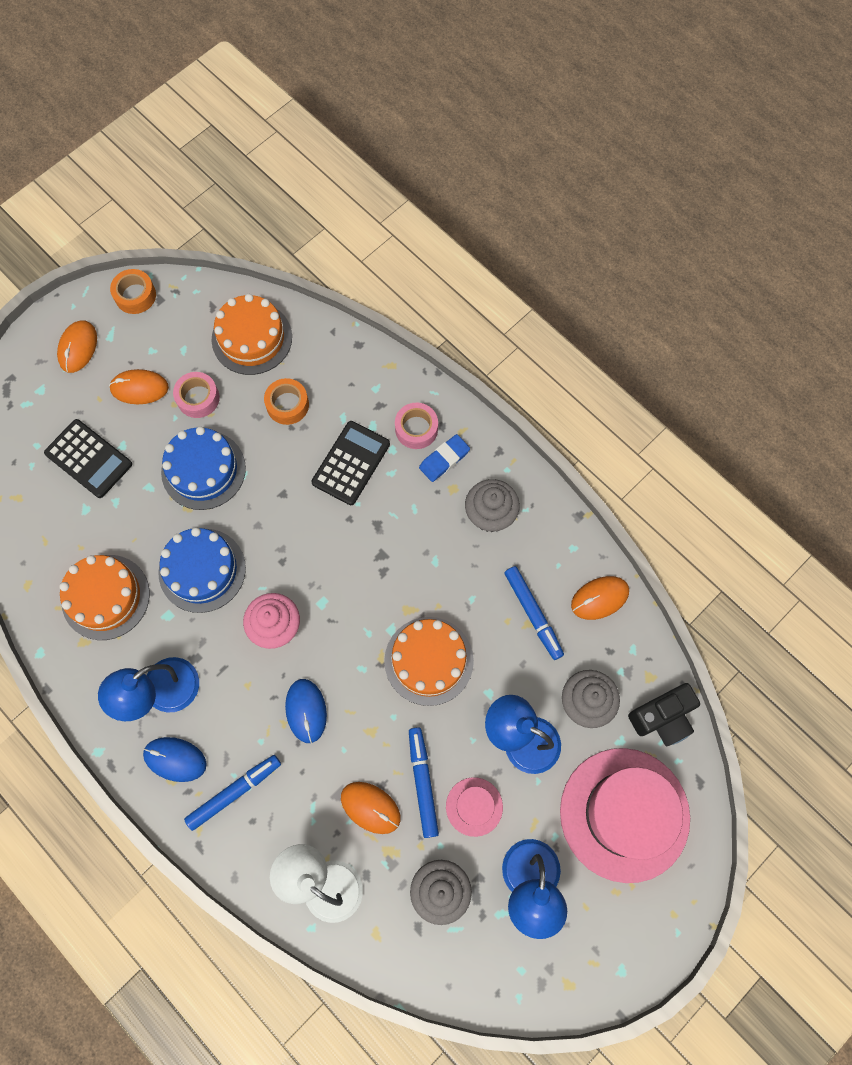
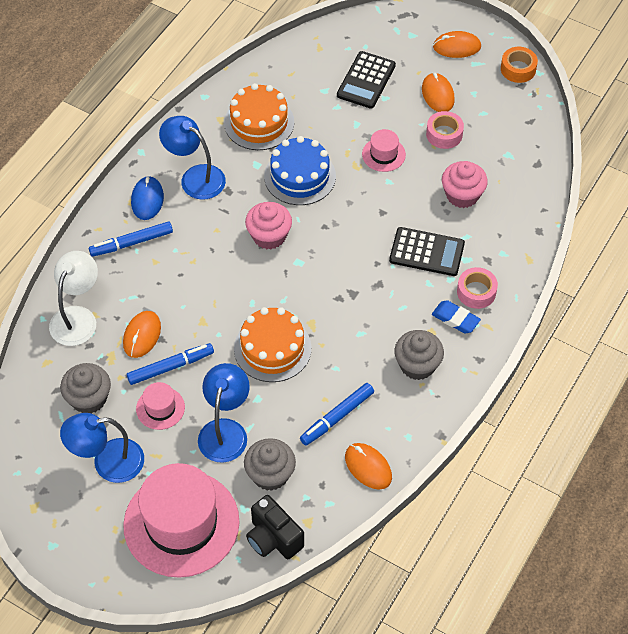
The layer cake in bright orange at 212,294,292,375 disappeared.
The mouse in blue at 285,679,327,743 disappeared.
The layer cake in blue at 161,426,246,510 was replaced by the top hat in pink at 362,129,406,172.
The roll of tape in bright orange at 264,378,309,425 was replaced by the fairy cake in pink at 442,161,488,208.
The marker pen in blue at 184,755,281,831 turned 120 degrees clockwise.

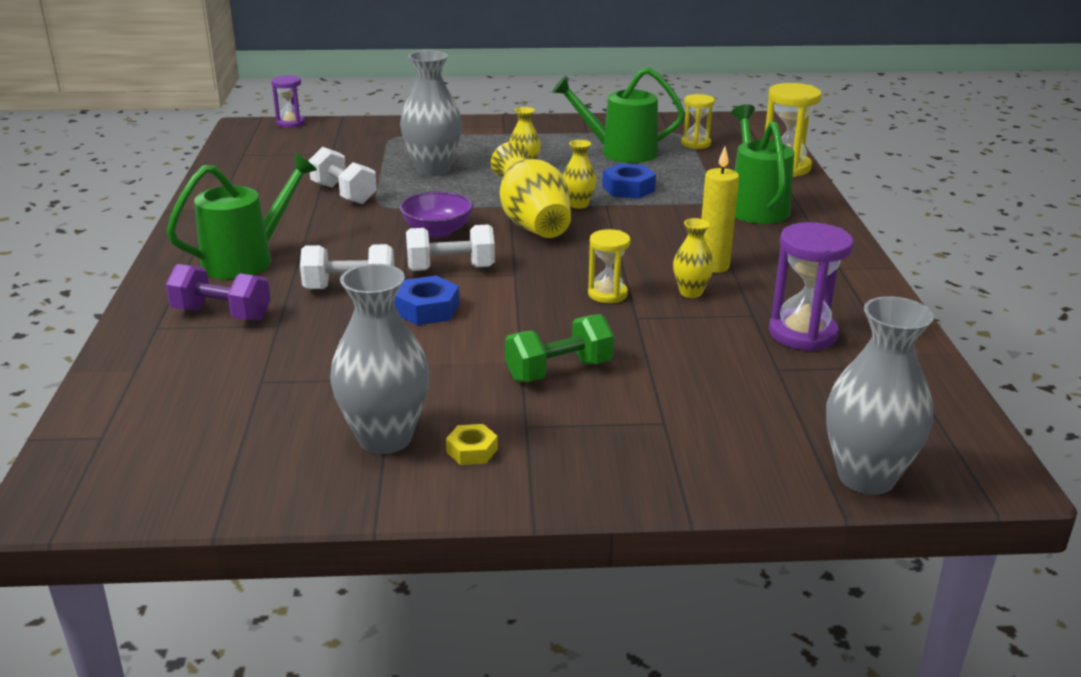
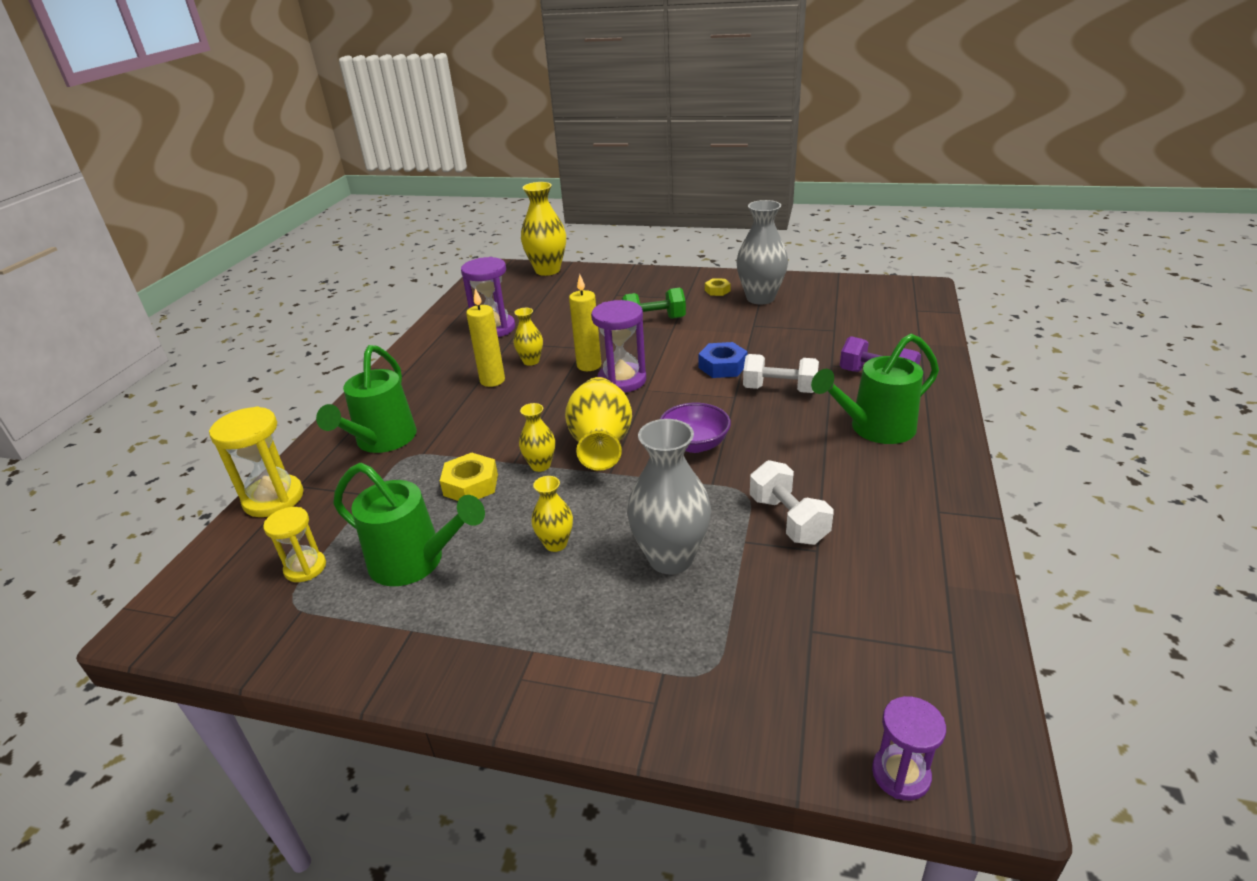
The hand weight in pure white at 406,224,495,271 disappeared.
The sand timer in purple at 591,300,646,393 appeared.
The sand timer in yellow at 588,229,631,303 was replaced by the candle in yellow at 569,274,601,371.
The nut in blue at 602,163,656,199 became the nut in yellow at 440,453,498,501.
The tall vase in ash-grey at 826,296,934,495 became the tall vase in yellow at 521,182,566,276.

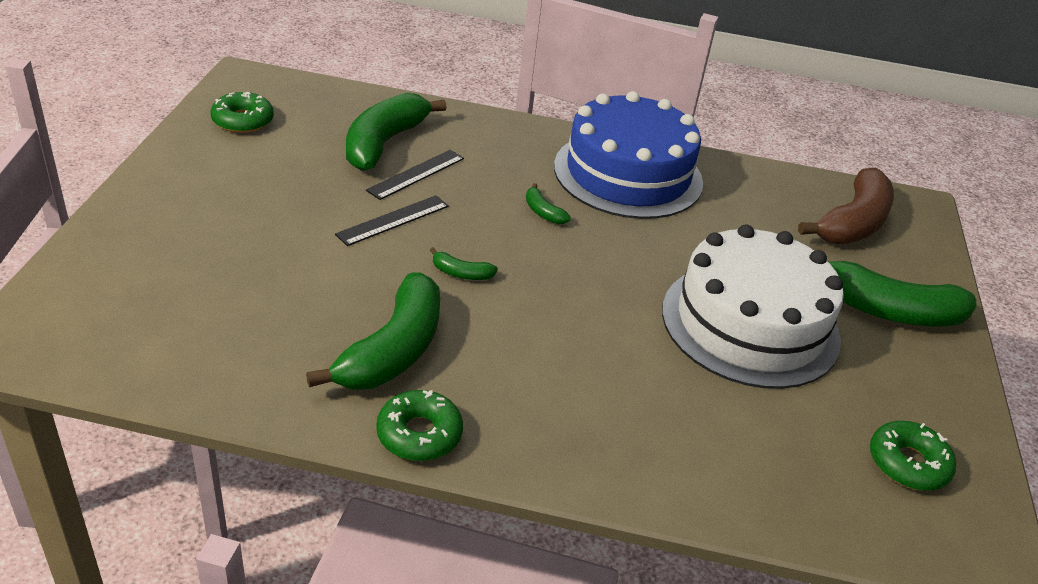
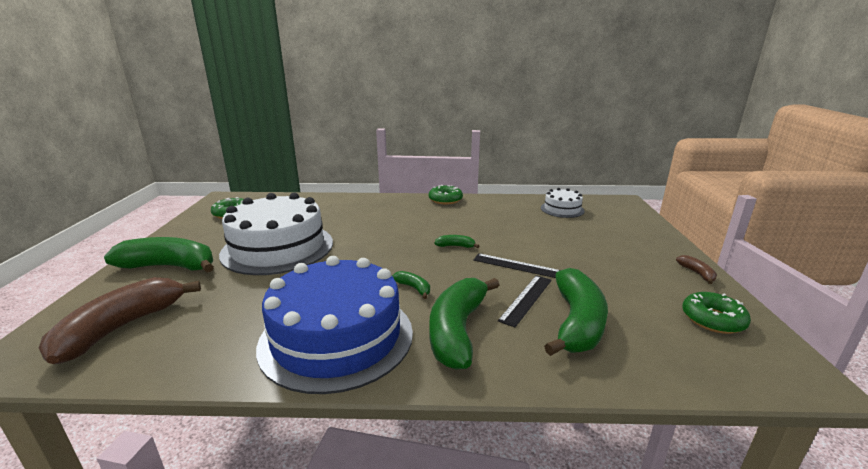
The layer cake in pure white at 541,188,585,218 appeared.
The banana in brown at 676,255,717,284 appeared.
The banana in leaf-green moved from 306,272,440,390 to 429,278,499,370.
The straightedge in black at 335,195,449,246 turned 75 degrees clockwise.

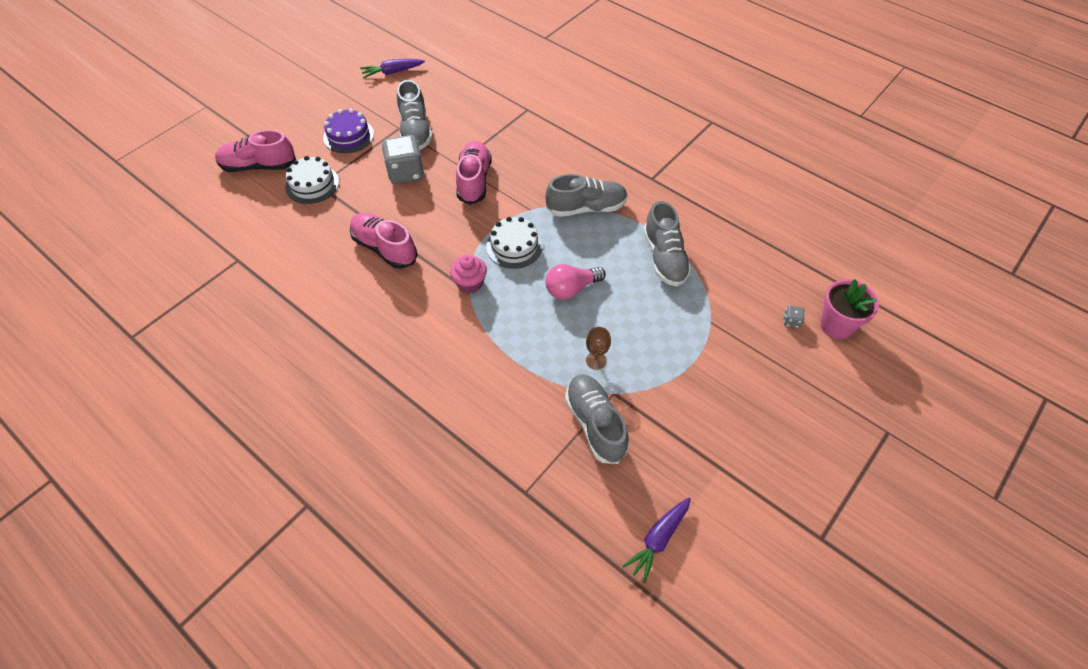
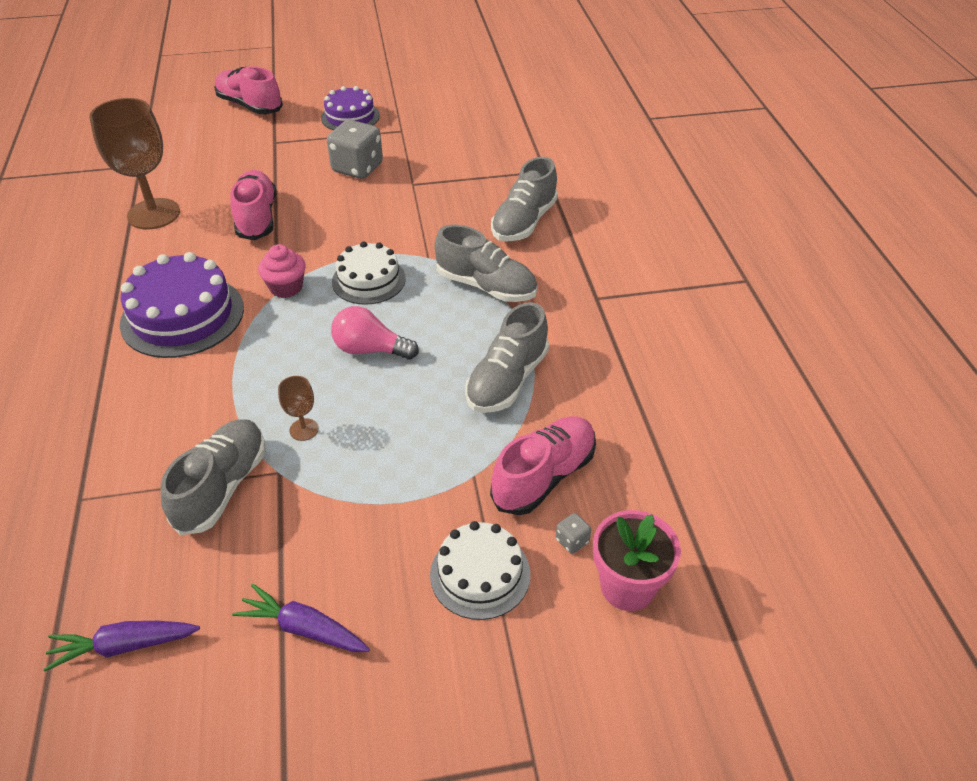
The chalice in brown at 89,98,180,229 appeared.
The layer cake in purple at 120,252,244,358 appeared.
The layer cake in pure white moved from 285,156,339,204 to 430,521,530,620.
The root vegetable in purple moved from 360,59,425,78 to 232,584,370,652.
The shoe in ash-grey moved from 397,80,432,150 to 491,157,558,241.
The shoe in pink moved from 456,141,492,205 to 490,416,596,515.

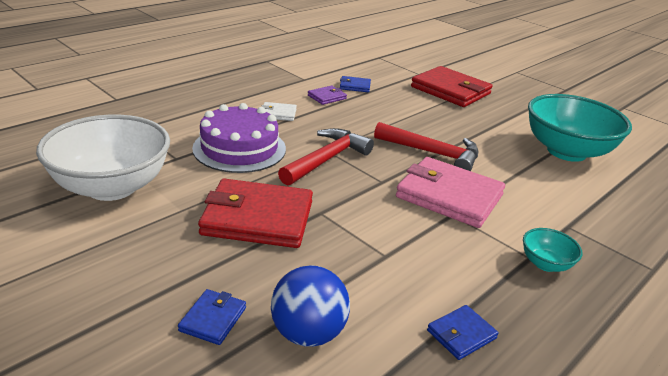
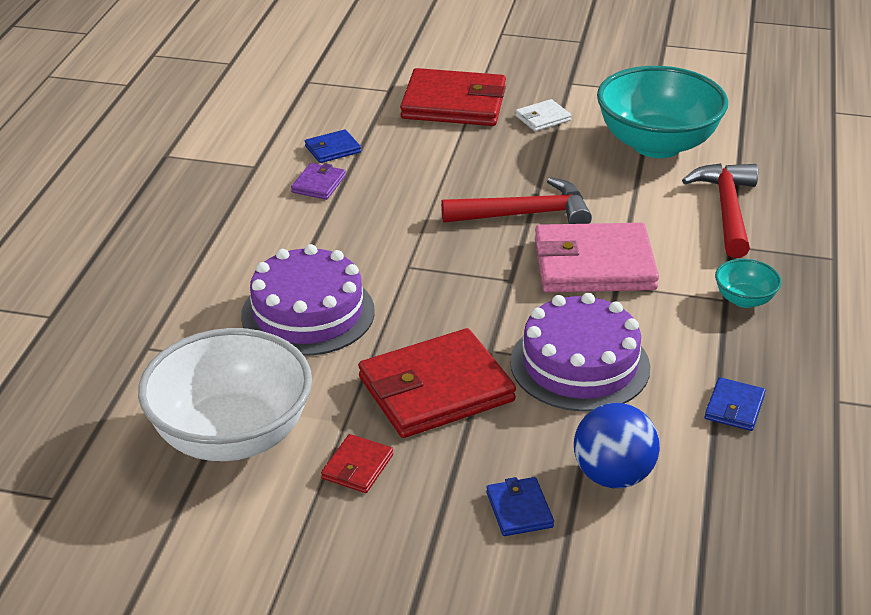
The billfold in crimson at 321,434,393,493 appeared.
The layer cake in purple at 510,293,650,412 appeared.
The billfold in pure white moved from 261,102,297,121 to 515,99,572,131.
The carpenter's hammer in crimson moved from 278,128,374,186 to 682,163,758,258.

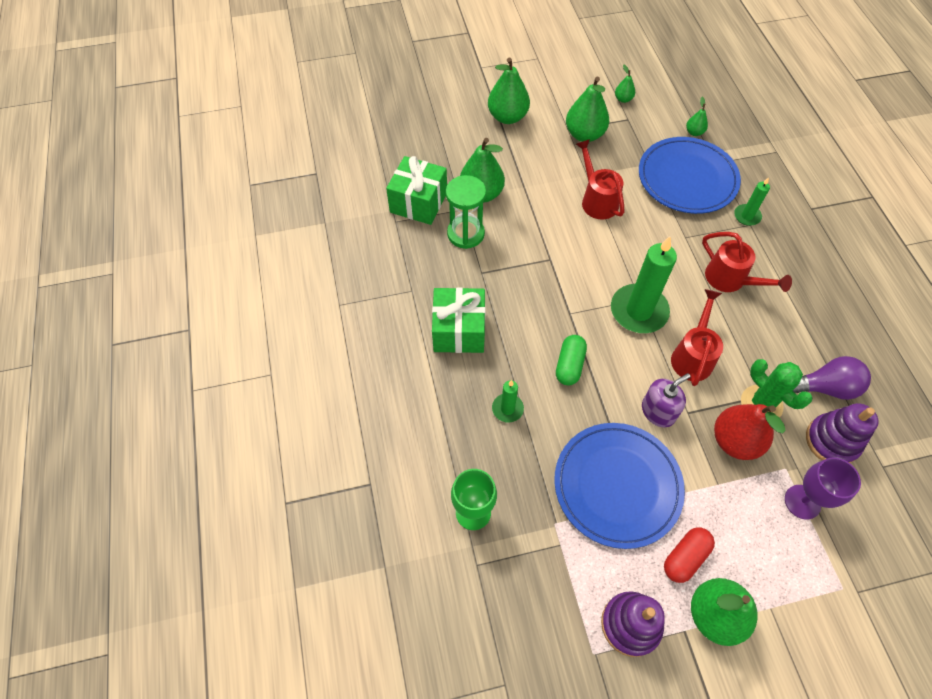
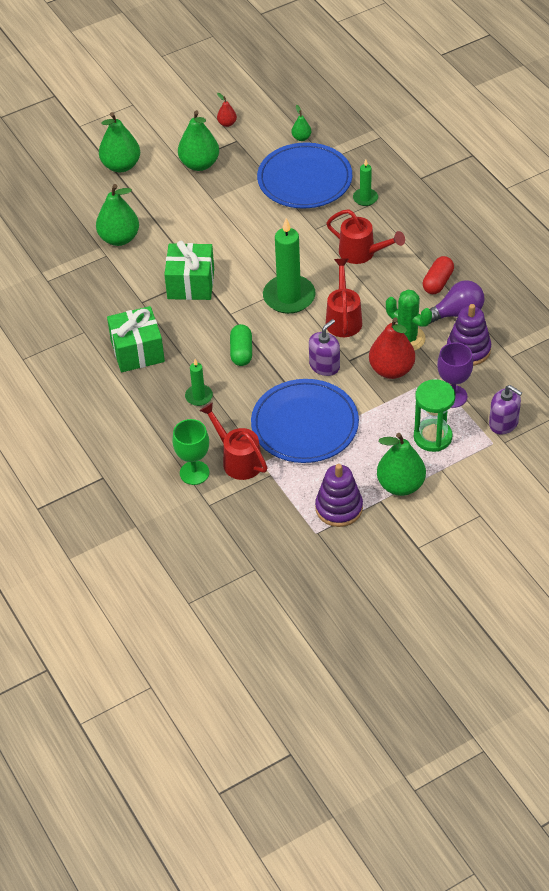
The pump bottle in purple at 489,385,522,434 appeared.
The gift in leaf-green moved from 386,156,447,225 to 164,241,214,300.
The sand timer in leaf-green moved from 446,175,486,249 to 414,379,455,452.
The sprinkling can in crimson moved from 576,139,625,219 to 199,402,268,480.
The capsule in crimson moved from 664,527,715,583 to 423,256,454,294.
The toy pear in leaf-green at 615,65,635,103 became the toy pear in crimson at 217,93,237,127.

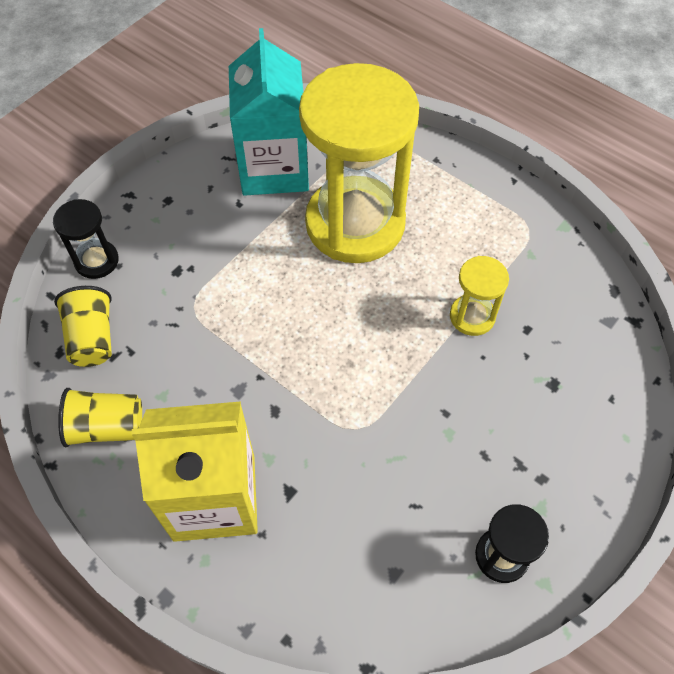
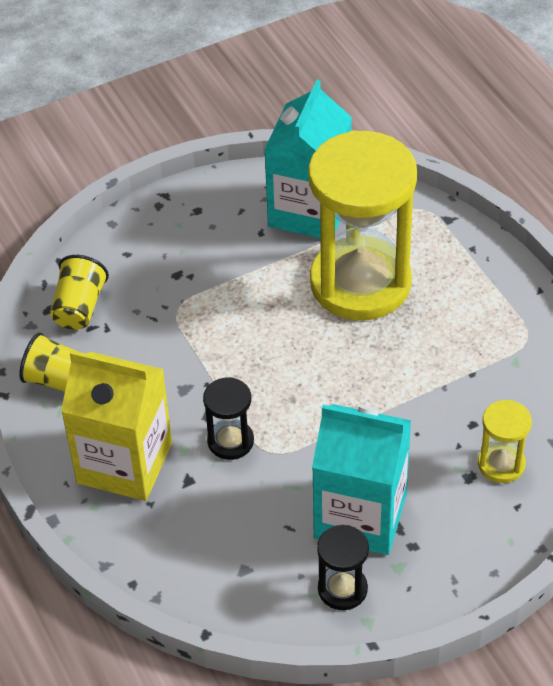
The juice carton in teal at 312,404,411,555 appeared.
The sand timer in black moved from 53,199,119,279 to 203,377,254,460.
The sand timer in yellow moved from 450,256,509,336 to 478,400,532,483.

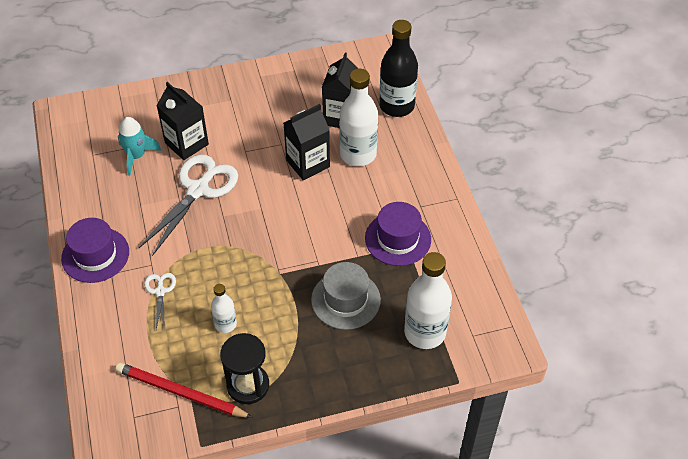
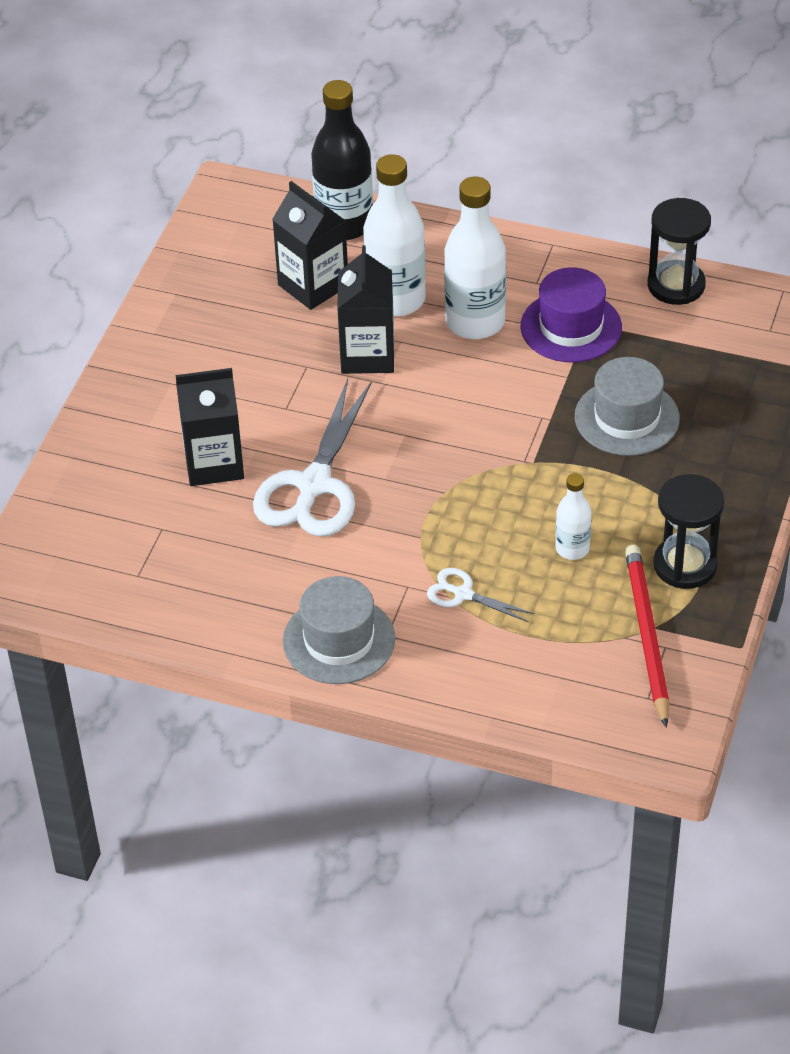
The rocket in teal at 118,117,162,176 disappeared.
The sand timer in black at 648,198,711,305 appeared.
The bottle in pure white moved from 404,252,452,349 to 444,176,506,339.
The top hat in purple at 61,218,129,283 became the top hat in ash-grey at 283,576,395,684.
The wooden pencil in crimson at 115,362,253,418 turned 120 degrees clockwise.
The pair of scissors in pure white at 139,154,238,256 turned 135 degrees counterclockwise.

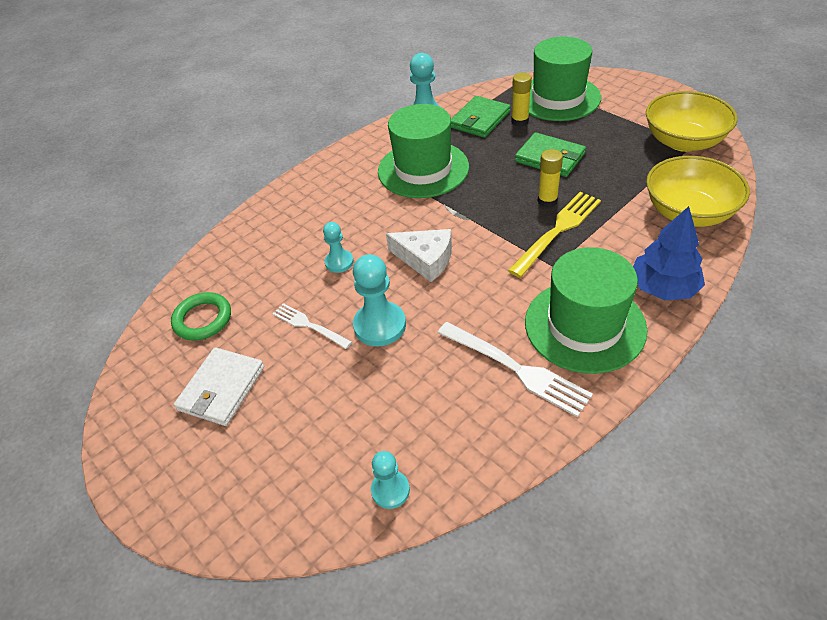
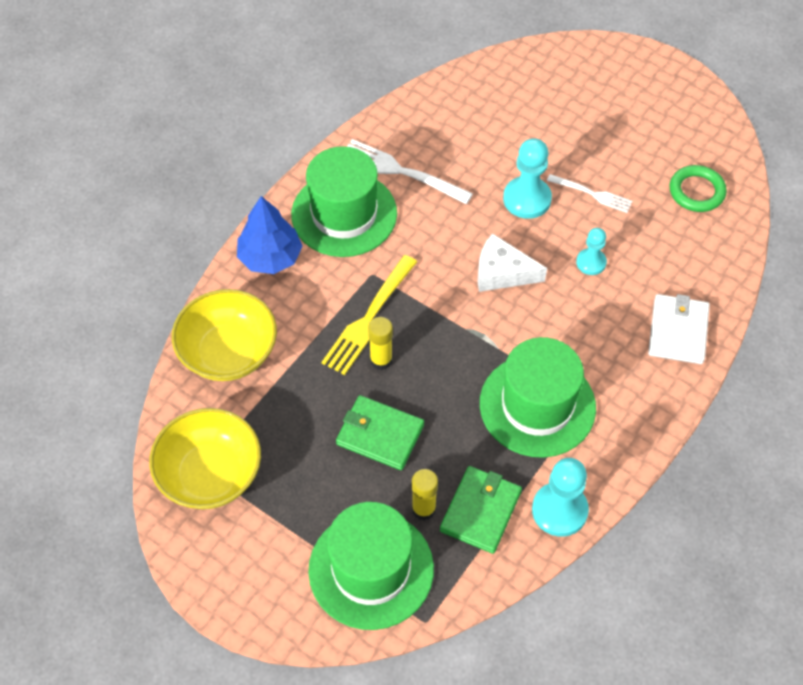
The chess pawn in teal at 371,451,410,509 disappeared.
The billfold in pure white moved from 174,347,264,426 to 648,294,710,364.

